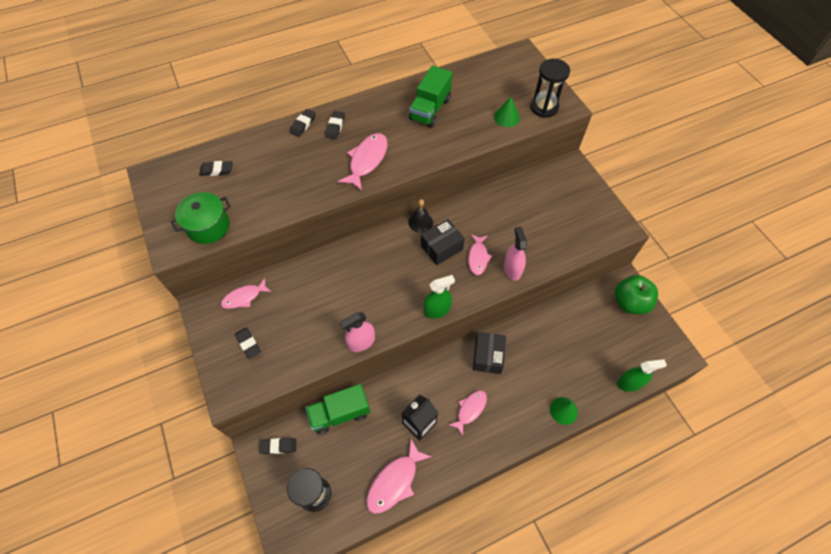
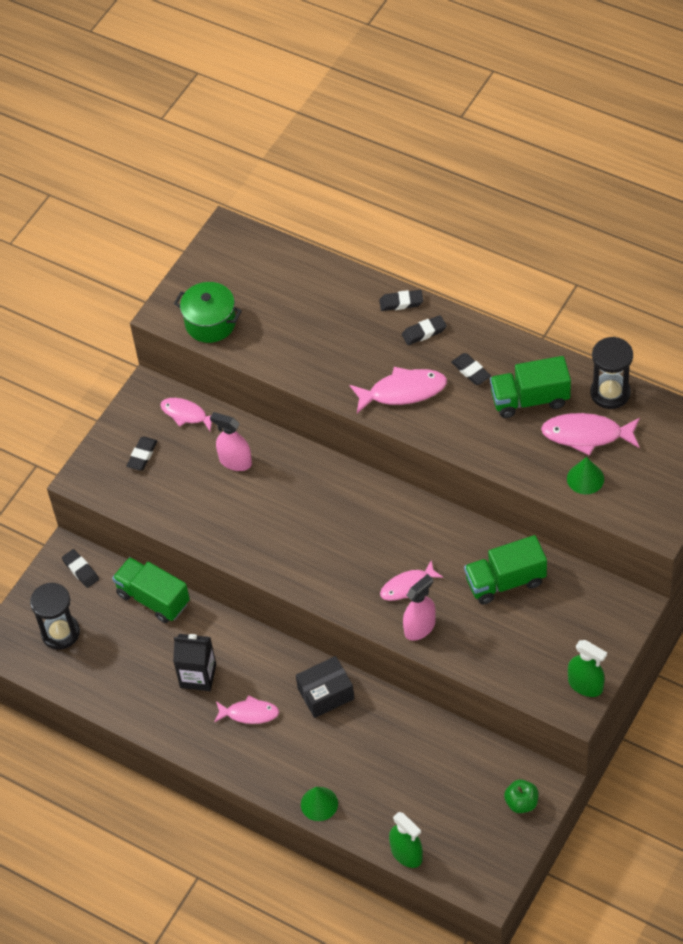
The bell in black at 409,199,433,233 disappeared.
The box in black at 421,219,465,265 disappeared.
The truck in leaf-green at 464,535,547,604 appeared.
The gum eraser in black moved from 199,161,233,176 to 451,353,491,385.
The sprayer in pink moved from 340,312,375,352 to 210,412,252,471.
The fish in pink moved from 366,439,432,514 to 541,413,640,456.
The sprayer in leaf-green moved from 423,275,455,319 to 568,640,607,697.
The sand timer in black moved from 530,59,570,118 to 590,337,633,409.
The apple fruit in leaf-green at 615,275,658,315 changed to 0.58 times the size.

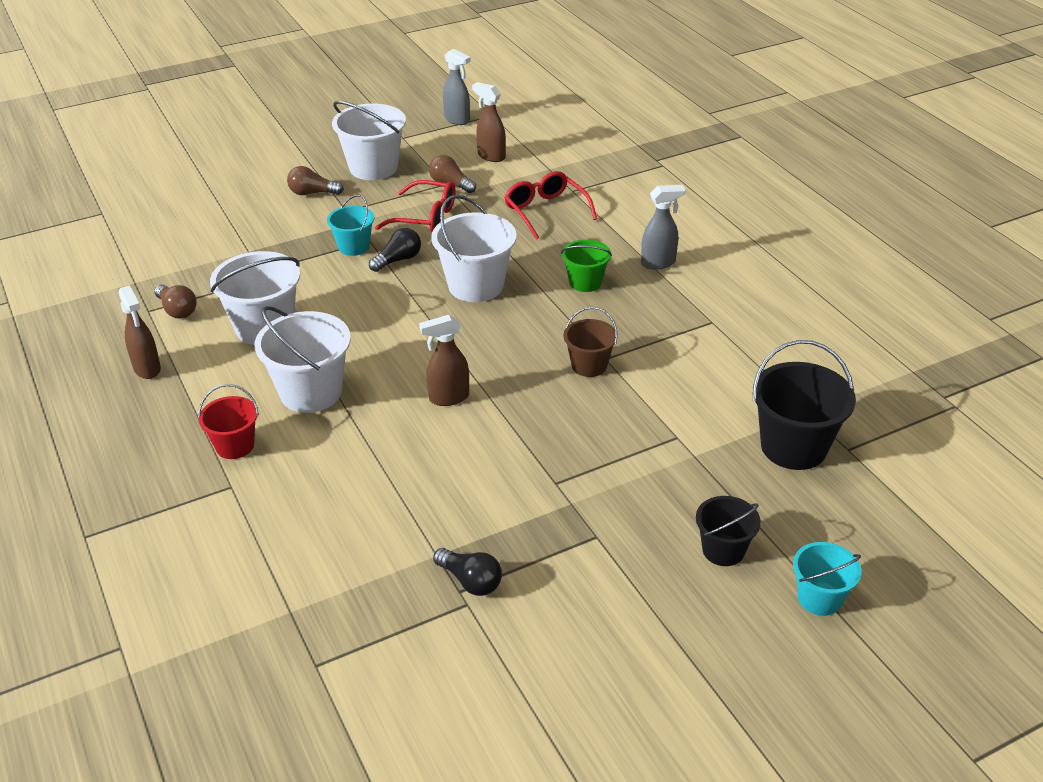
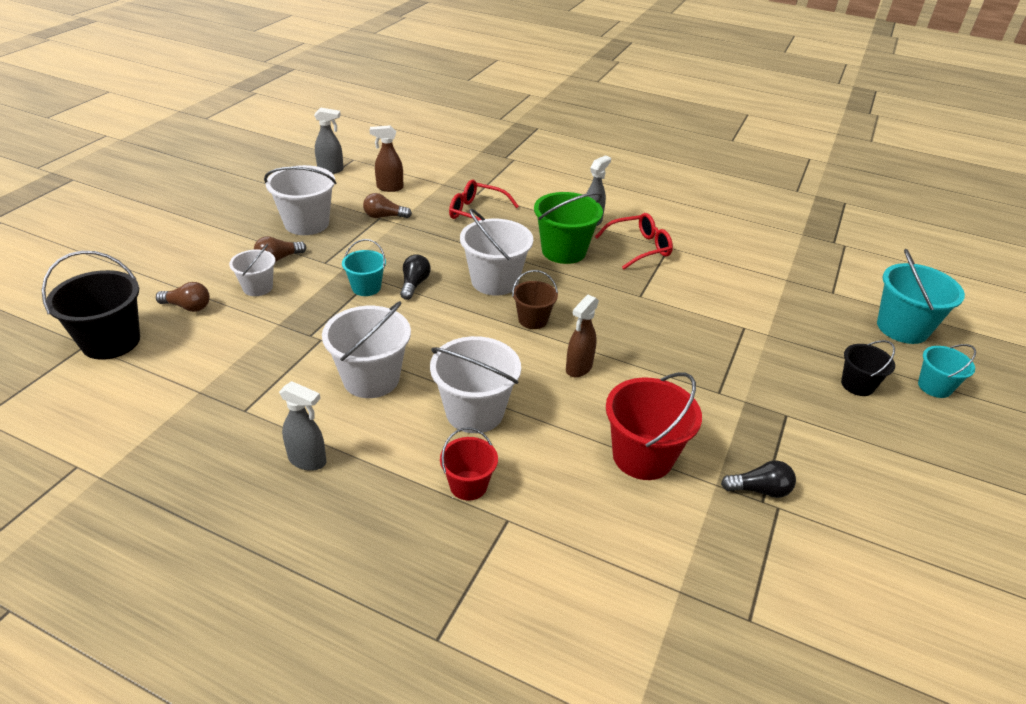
The bucket in pure white at 229,244,275,296 appeared.
The bucket in crimson at 606,372,702,480 appeared.
The bucket in teal at 877,249,965,344 appeared.
The bulb in brown moved from 154,284,197,319 to 156,282,210,312.
The glasses in crimson moved from 375,180,455,232 to 595,213,673,270.
The bucket in brown moved from 563,307,618,377 to 512,270,558,329.
The bucket in black moved from 753,340,856,470 to 42,251,140,360.
The sprayer in brown at 119,285,161,379 became the sprayer in ash-grey at 279,381,327,471.
The bucket in leaf-green at 561,239,612,292 changed to 1.70 times the size.

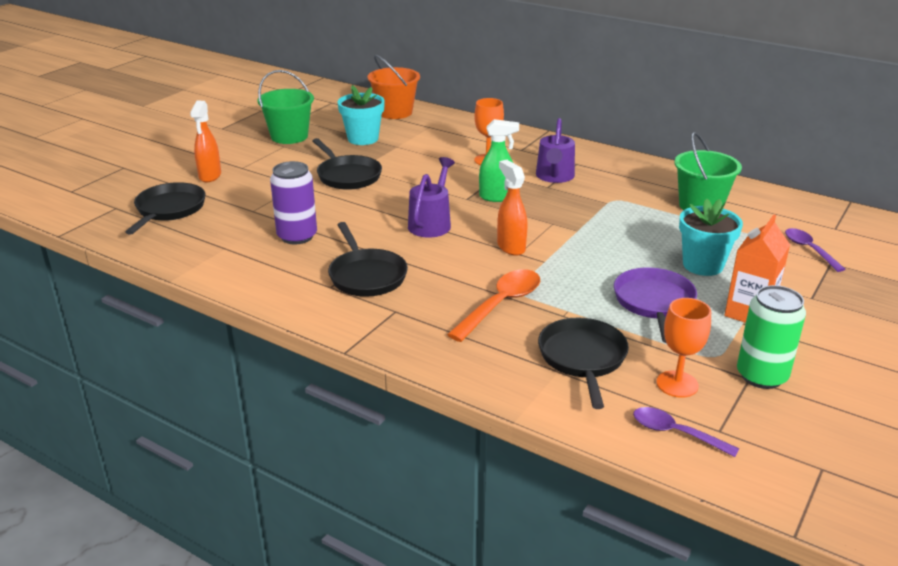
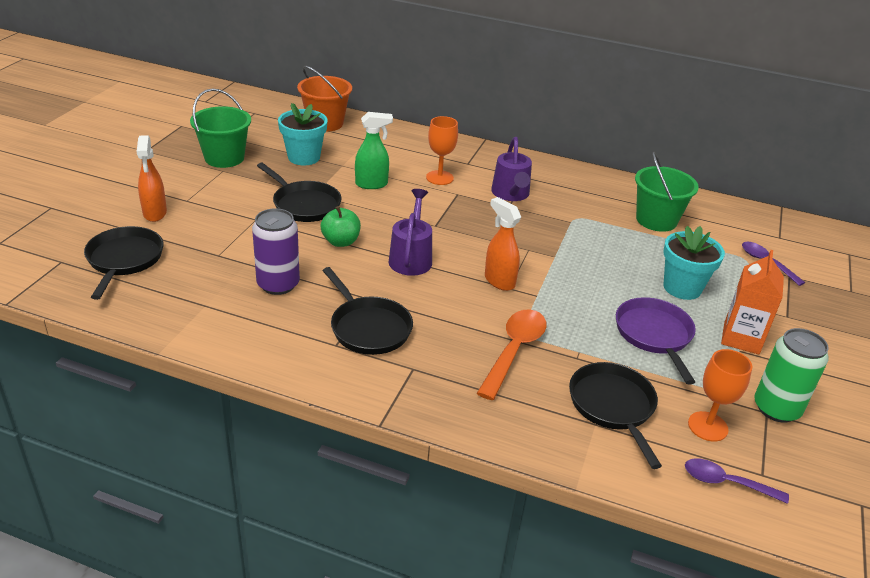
The apple fruit in leaf-green at 321,206,361,247 appeared.
The sprayer in leaf-green moved from 479,119,519,202 to 355,112,393,189.

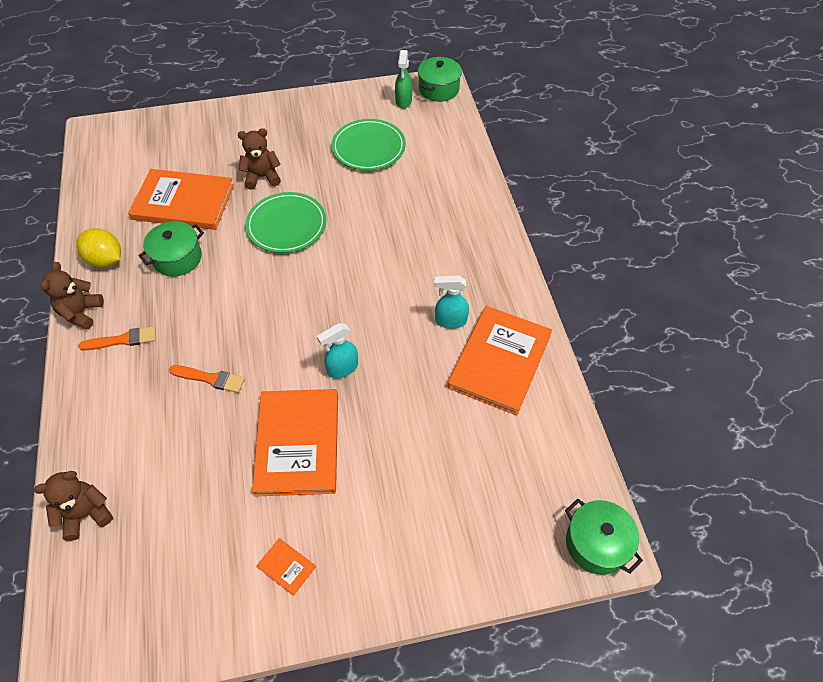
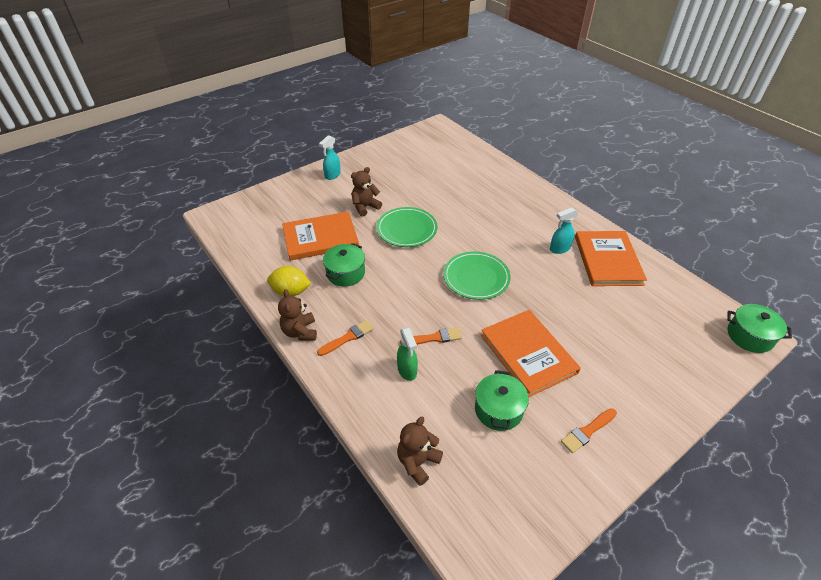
The sprayer in teal moved from 317,323,358,378 to 319,135,341,180.
The flat dish in leaf-green moved from 331,119,406,170 to 443,252,511,300.
The sprayer in leaf-green moved from 395,50,412,109 to 397,327,418,381.
The cooking pot in leaf-green moved from 418,57,462,102 to 475,370,529,431.
The hardcover in bright orange at 256,538,316,596 was replaced by the paint brush in bright orange at 561,408,617,453.

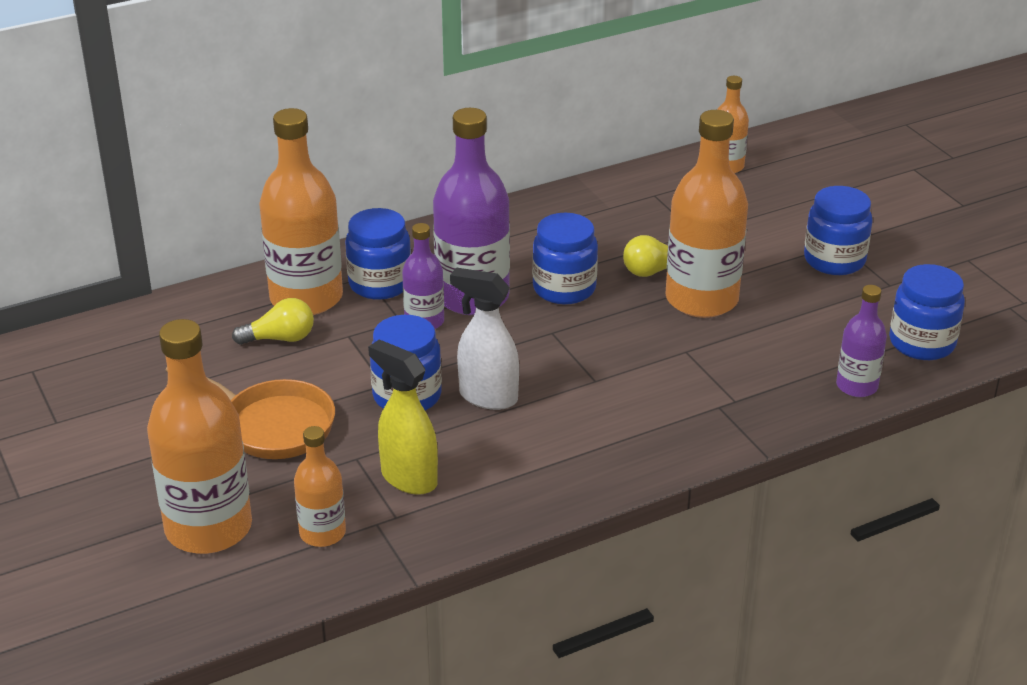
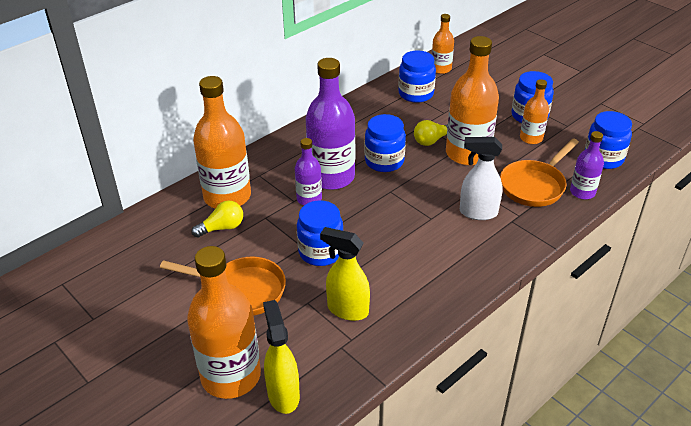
The sprayer in yellow at 263,300,300,414 appeared.
The skillet in bright orange at 500,138,579,207 appeared.
The bottle in bright orange moved from 294,426,346,547 to 520,79,549,144.
The jar in blue moved from 345,208,411,300 to 398,50,436,103.
The sprayer in pure white moved from 450,268,519,410 to 460,137,503,220.

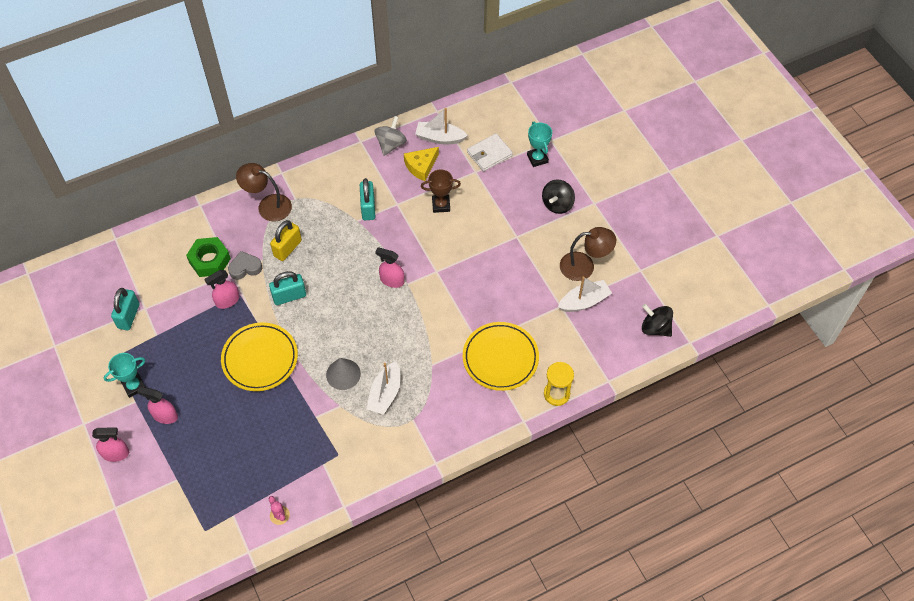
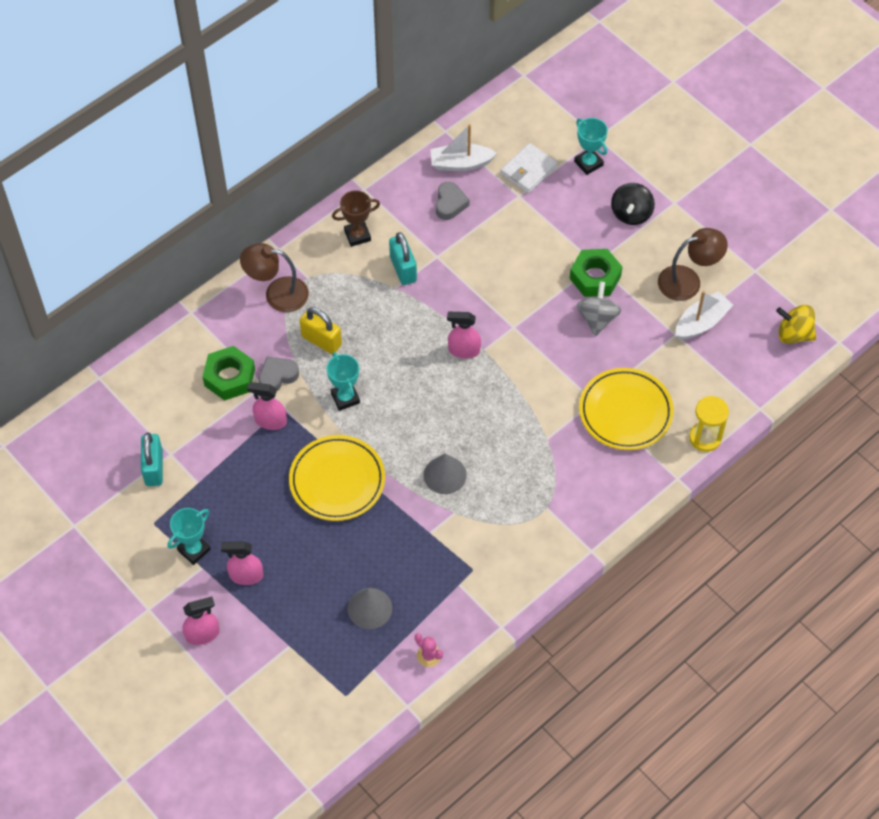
The boat in pure white at 367,361,400,415 disappeared.
The cone in ash-grey at 348,588,392,629 appeared.
The nut in leaf-green at 570,249,622,297 appeared.
The whirligig in ash-grey moved from 375,116,407,156 to 577,282,621,336.
The award cup in brown moved from 421,170,461,213 to 332,190,380,247.
The padlock in teal at 269,271,306,305 was replaced by the award cup in teal at 327,352,360,411.
The piece of cheese in yellow at 404,147,439,181 was replaced by the heart shape in ash-grey at 436,182,470,220.
The whirligig in black at 642,304,673,337 became the whirligig in yellow at 776,305,816,344.
The sprayer in pink at 204,270,239,309 turned 60 degrees clockwise.
The padlock in yellow at 270,220,302,261 turned 75 degrees counterclockwise.

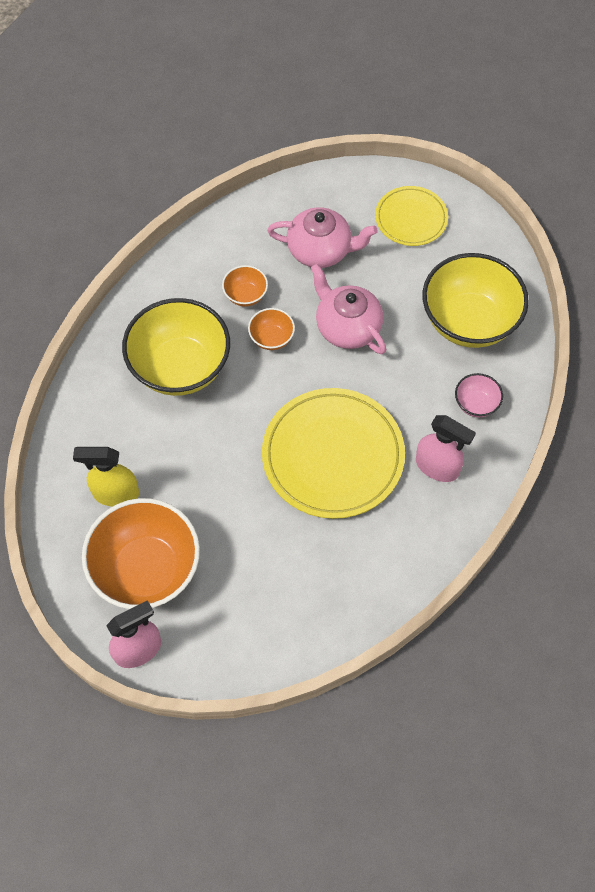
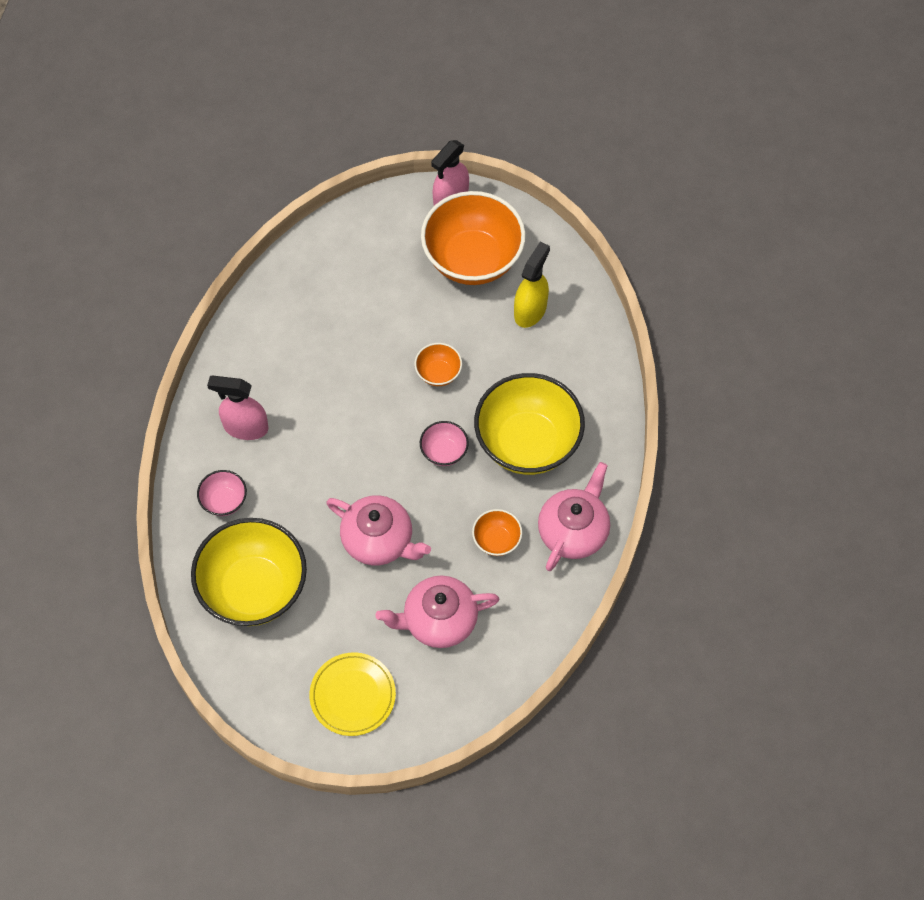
The flat dish in yellow at 262,388,405,519 disappeared.
The deep dish in pink at 420,421,469,466 appeared.
The tea pot in pink at 538,462,610,571 appeared.
The deep dish in bright orange moved from 248,308,295,350 to 414,343,462,386.
The sprayer in yellow at 73,447,139,507 turned 45 degrees counterclockwise.

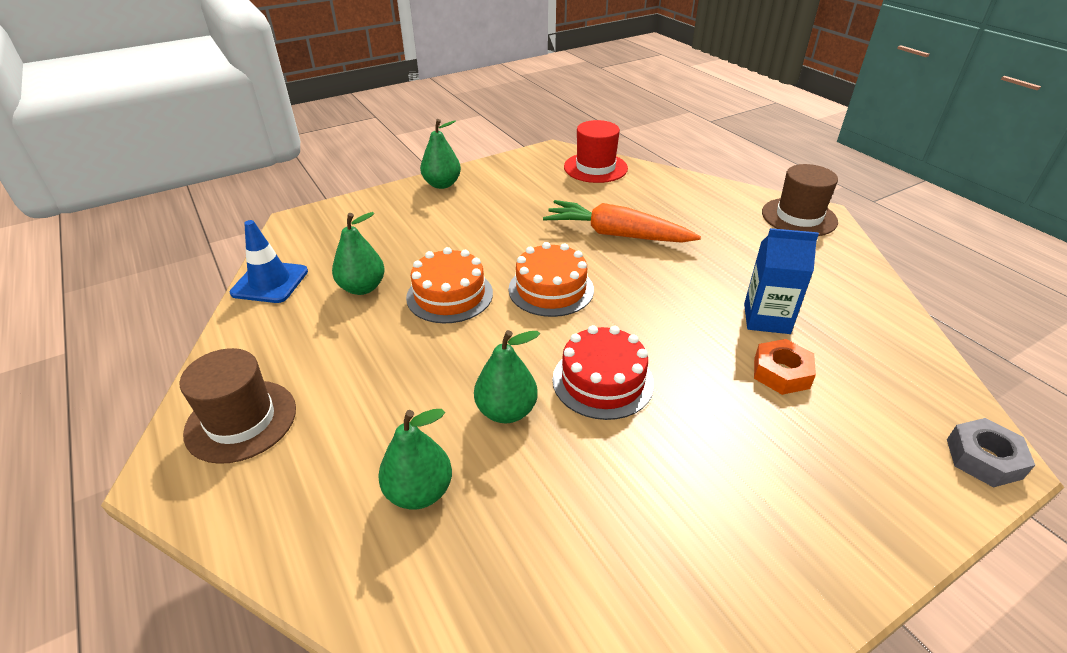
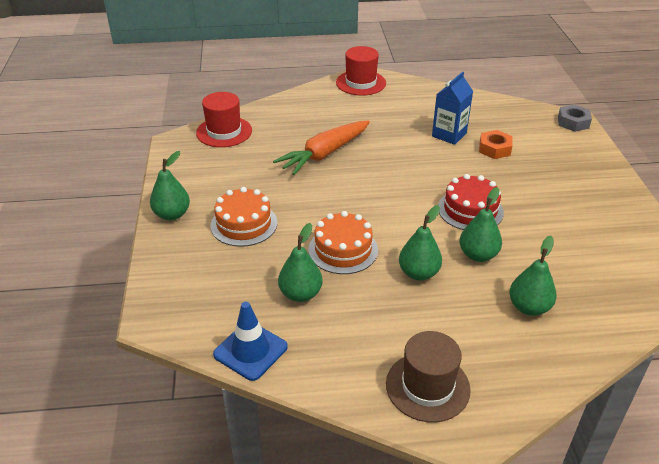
The toy pear in leaf-green at 399,205,442,281 appeared.
The layer cake in bright orange moved from 509,242,594,317 to 210,187,277,247.
The top hat in brown at 762,164,838,236 became the top hat in crimson at 336,46,386,96.

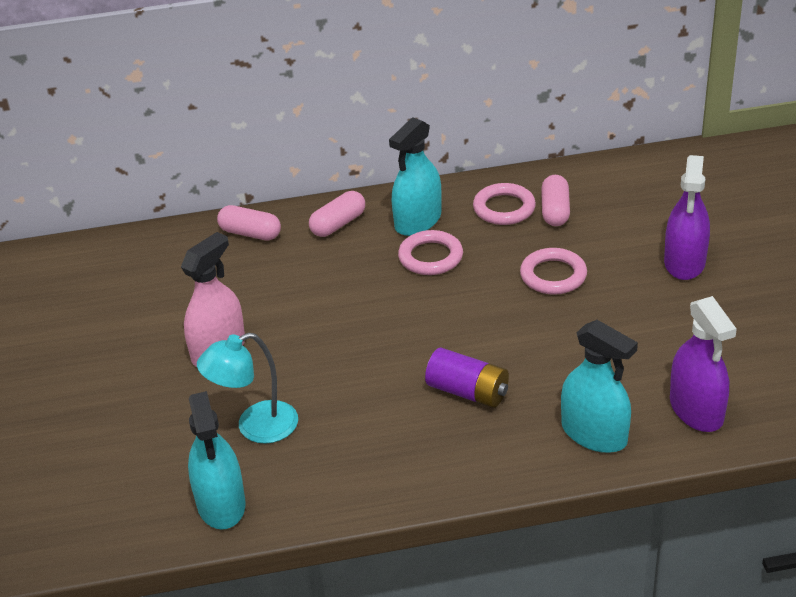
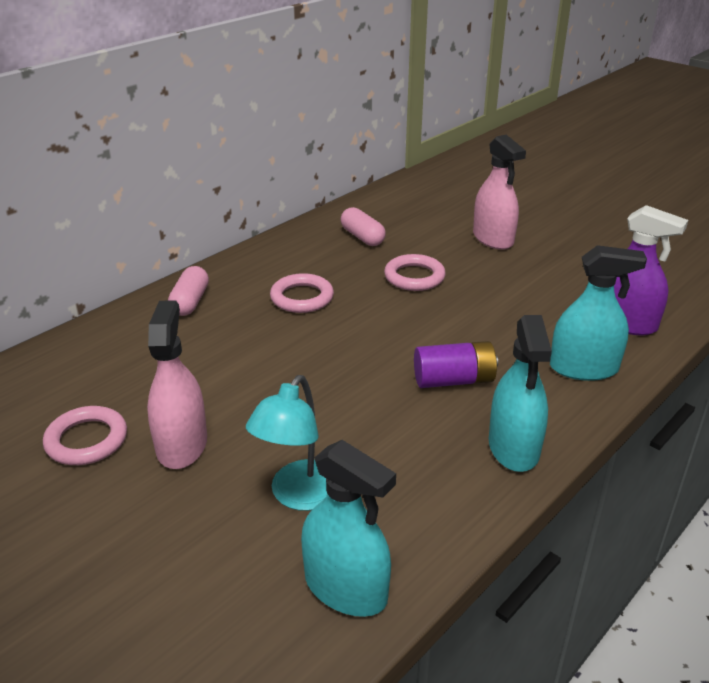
The capsule in pink at 217,205,281,241 disappeared.
The sprayer in teal moved from 389,117,441,236 to 489,315,552,472.
The torus in pink moved from 473,183,536,225 to 43,406,127,465.
The sprayer in purple at 664,155,710,280 became the sprayer in pink at 473,135,526,250.

